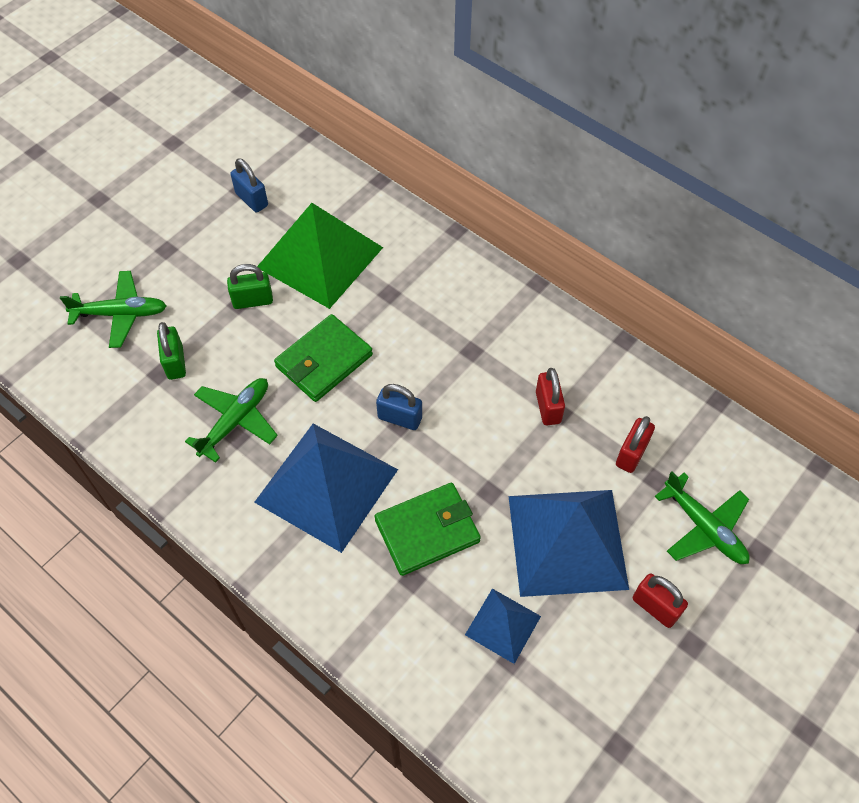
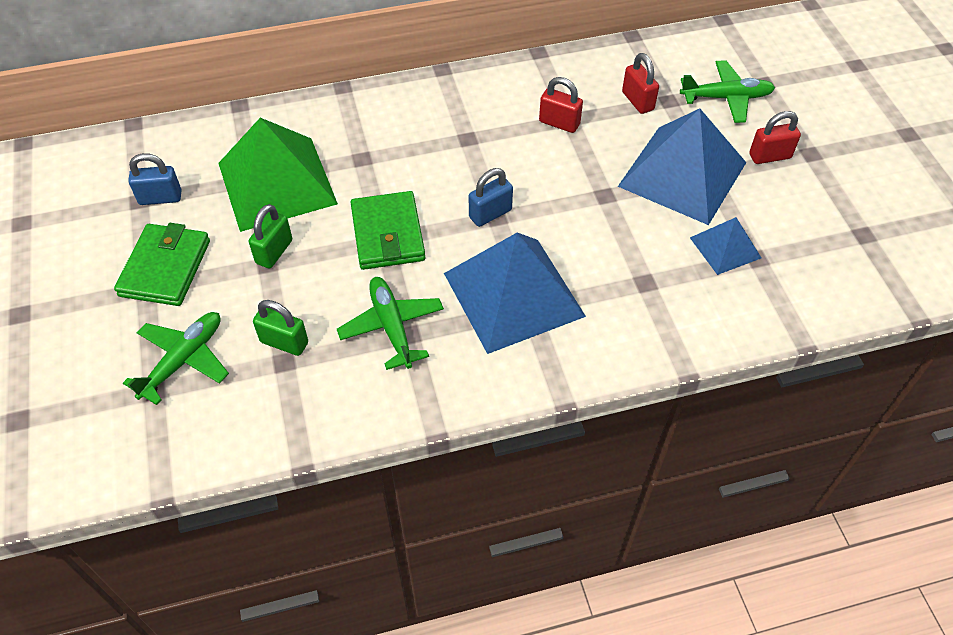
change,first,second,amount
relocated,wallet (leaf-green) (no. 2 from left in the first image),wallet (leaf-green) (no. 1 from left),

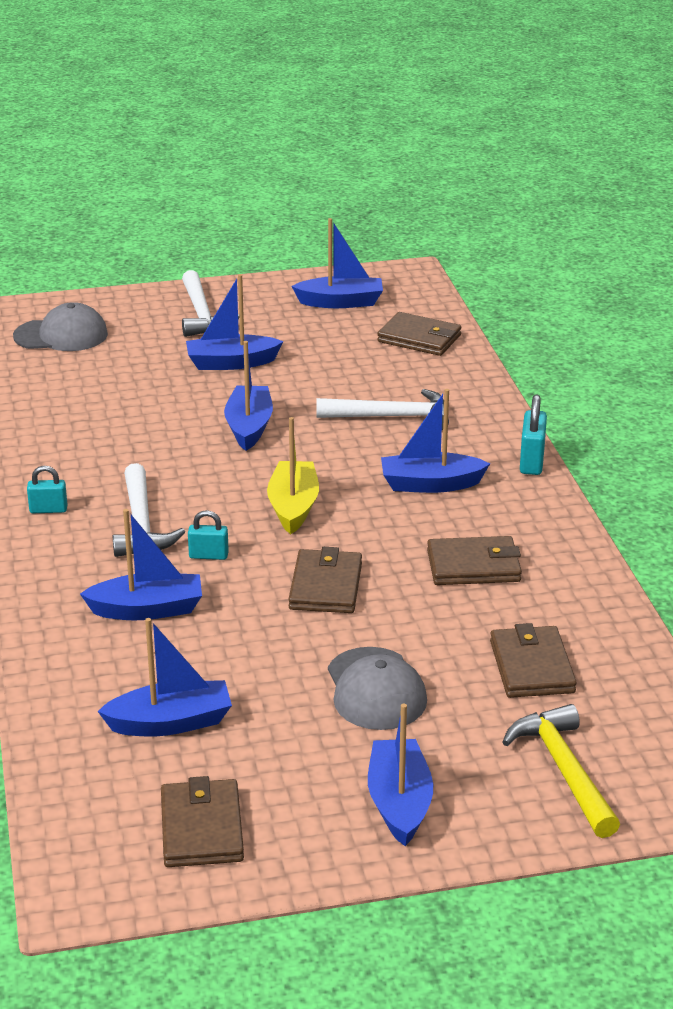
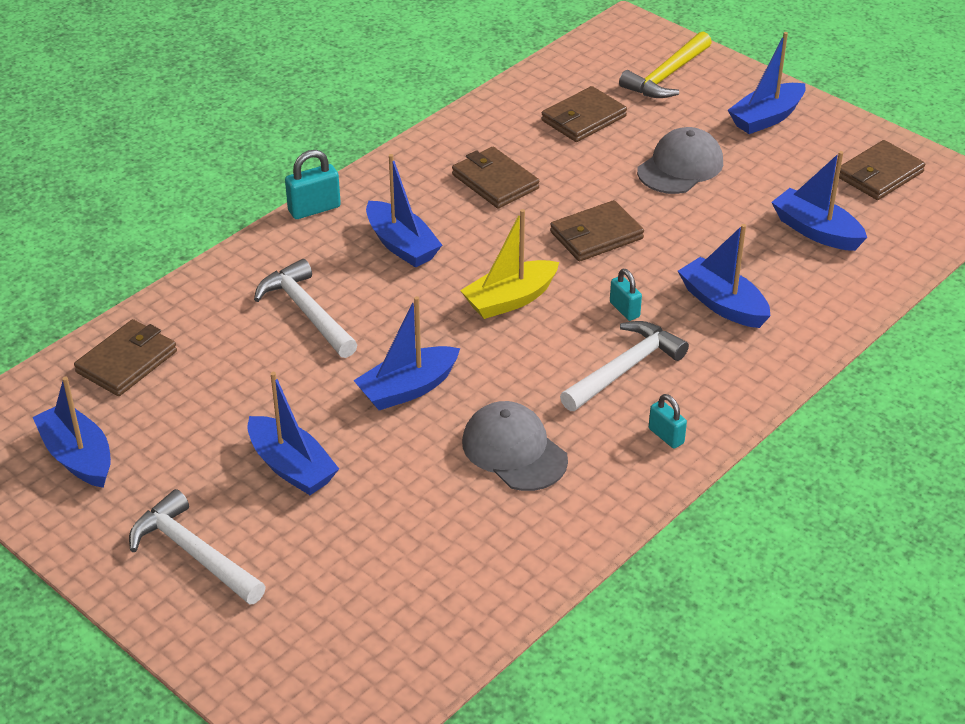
change,first,second,amount
relocated,cap (gray) (no. 1 from left),,
spun,claw hammer (white) (no. 2 from left in the first image),claw hammer (white) (no. 1 from left),90 degrees counterclockwise
spun,wallet (brown) (no. 3 from left in the first image),wallet (brown) (no. 1 from left),45 degrees clockwise

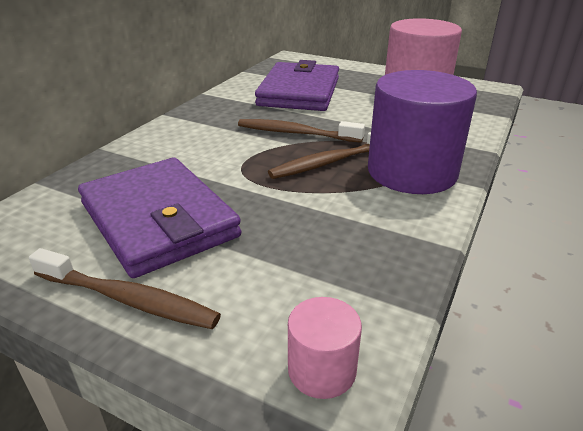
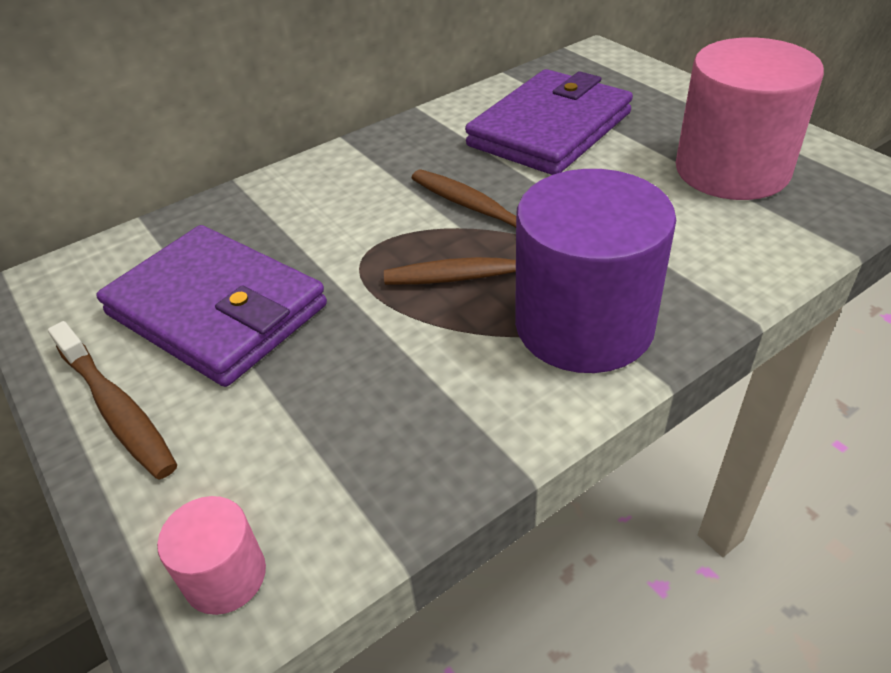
change,first,second,amount
spun,wallet (violet) (no. 1 from left),,45 degrees counterclockwise

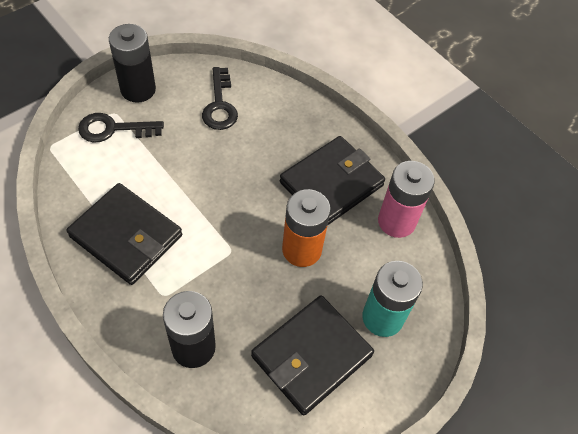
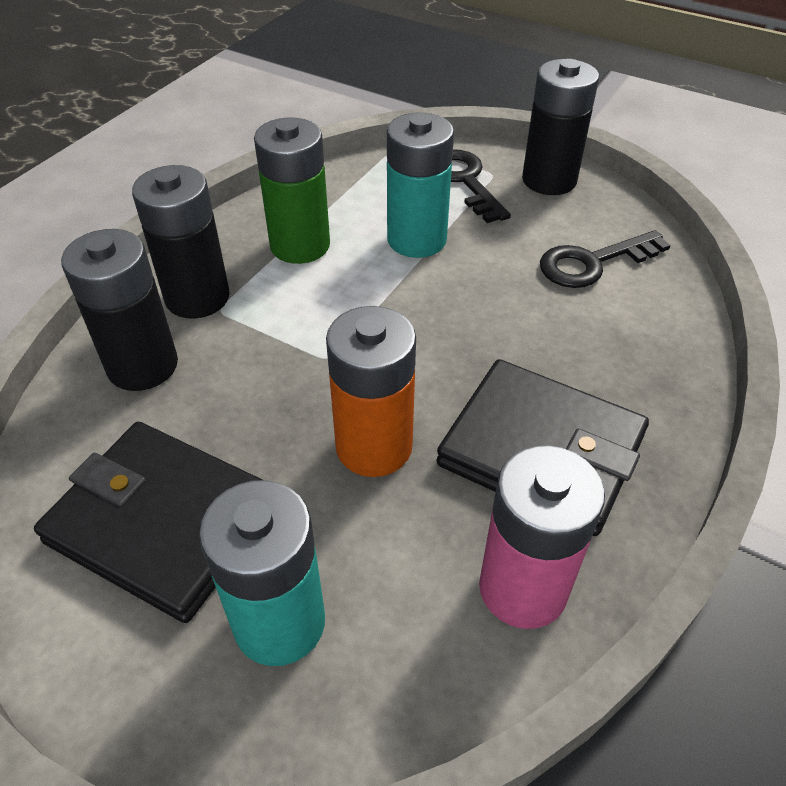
change,first,second,amount
exchanged,wallet (jet-black) (no. 1 from left),battery (leaf-green),
appeared,,battery (jet-black) (no. 2 from left),
appeared,,battery (turquoise) (no. 2 from left),

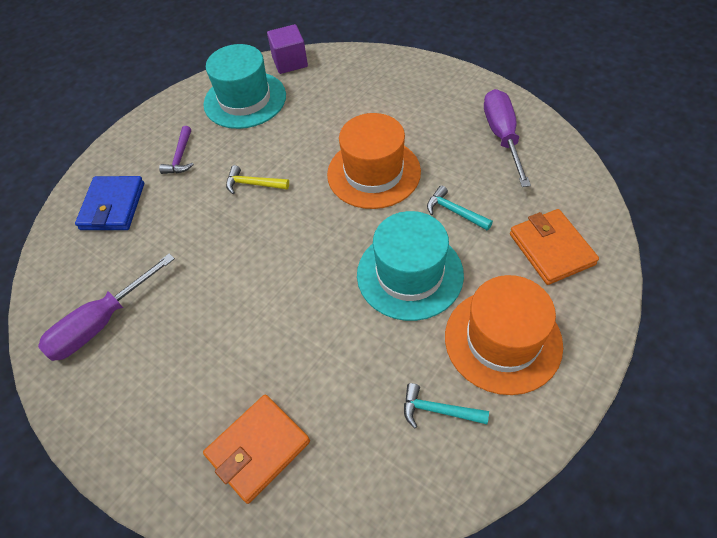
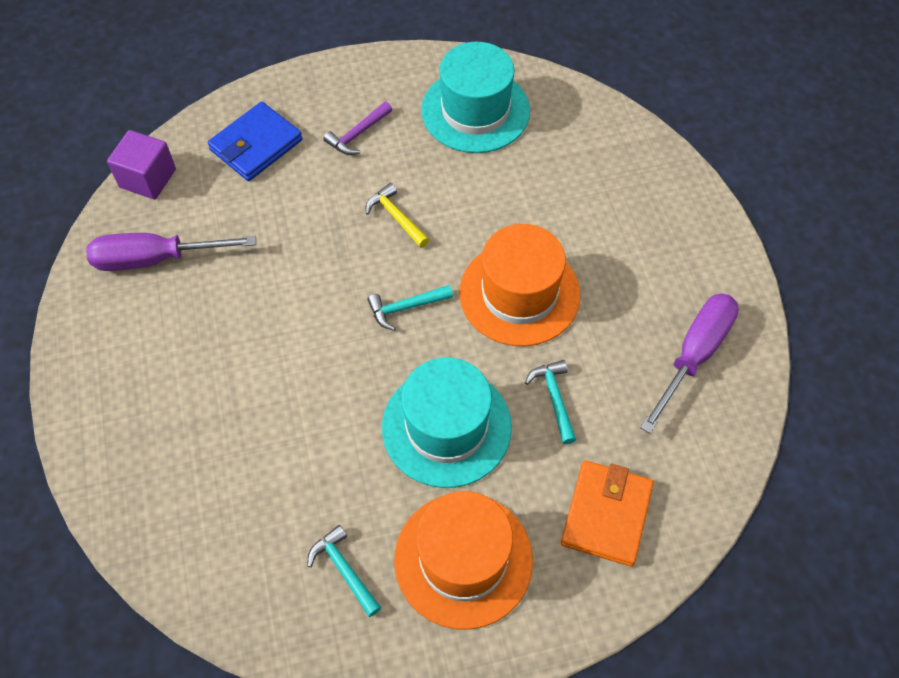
change,first,second,amount
missing,wallet (orange) (no. 1 from left),,
relocated,block (violet),,
appeared,,claw hammer (turquoise) (no. 2 from left),

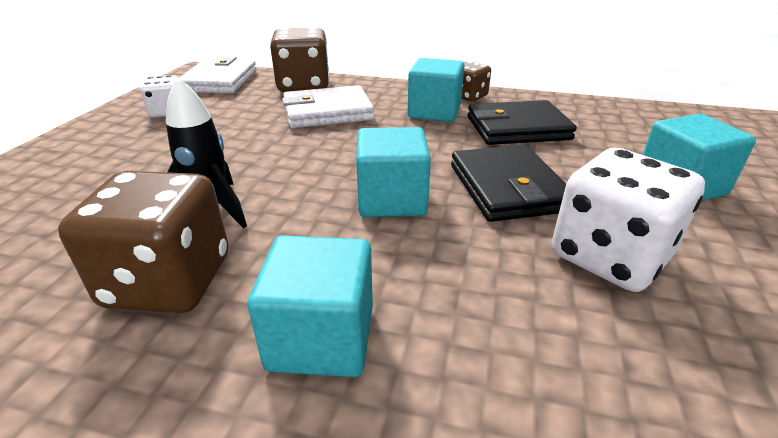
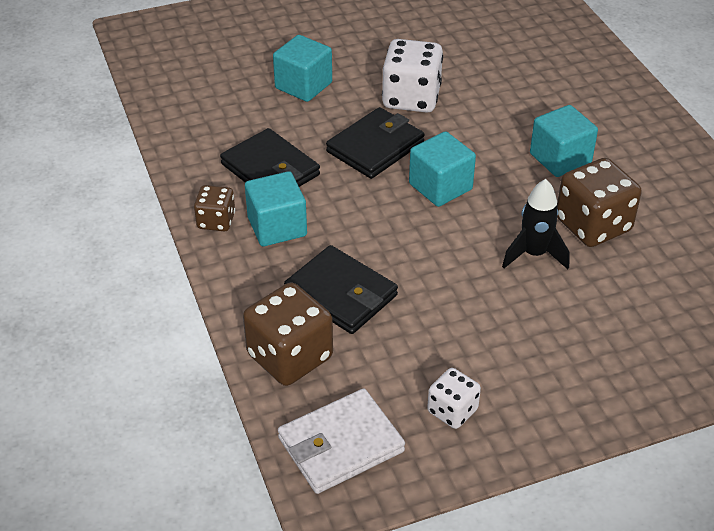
change,first,second,amount
colour,wallet (white) (no. 2 from left),wallet (jet-black) (no. 2 from left),

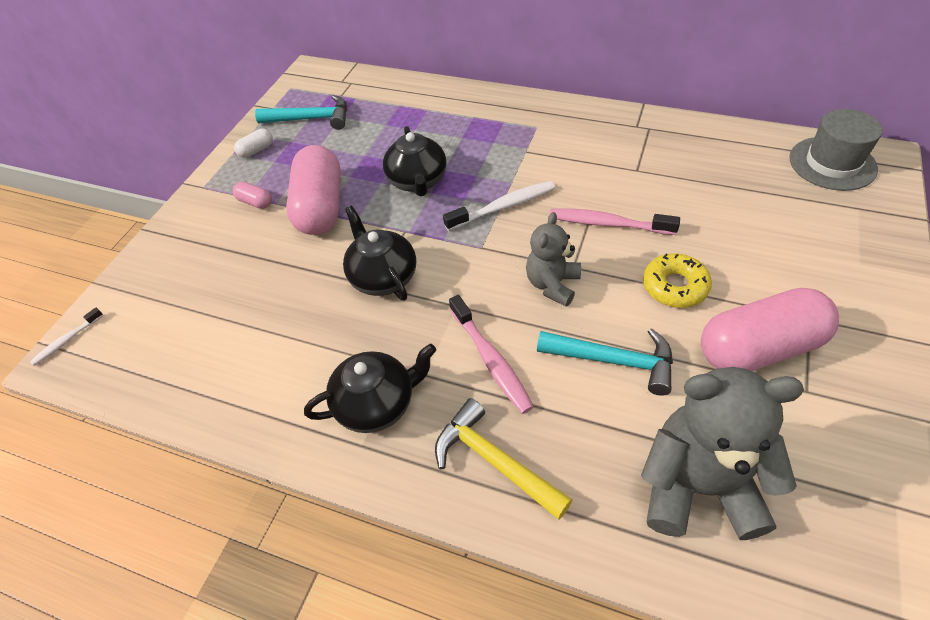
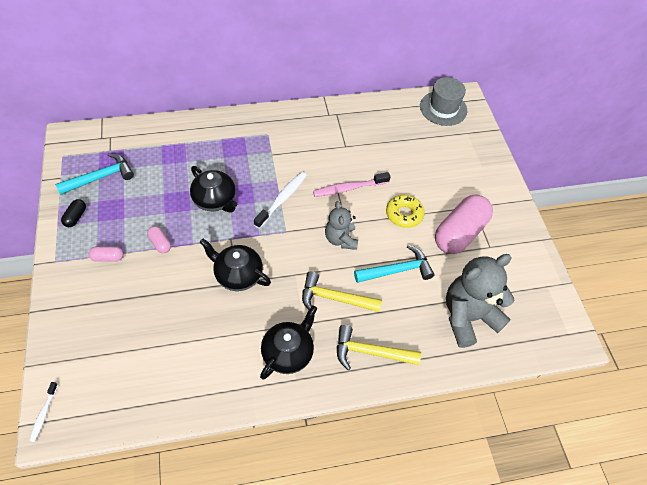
change,first,second,amount
colour,capsule (white),capsule (jet-black),
size,capsule (pink) (no. 2 from left),,x0.42
exchanged,tooth brush (pink) (no. 1 from left),claw hammer (golden) (no. 1 from left),

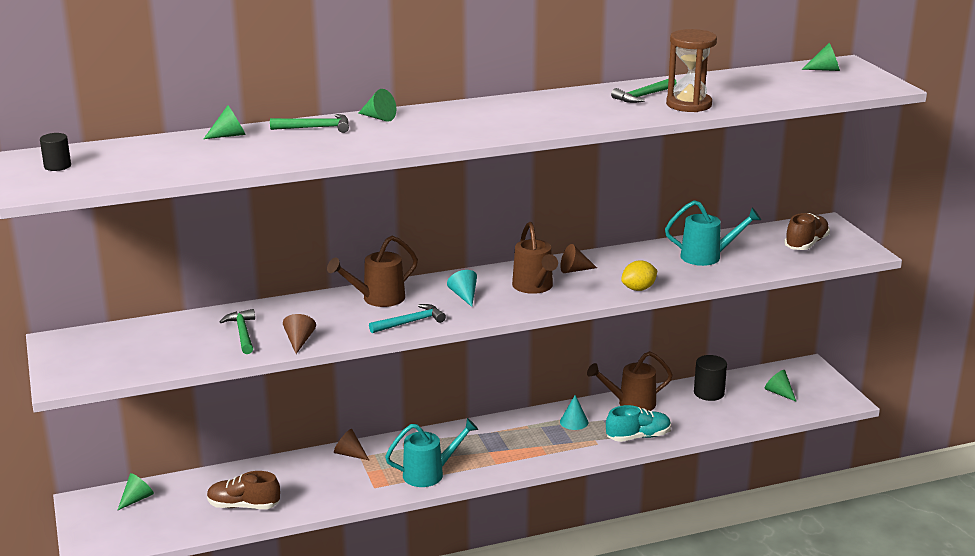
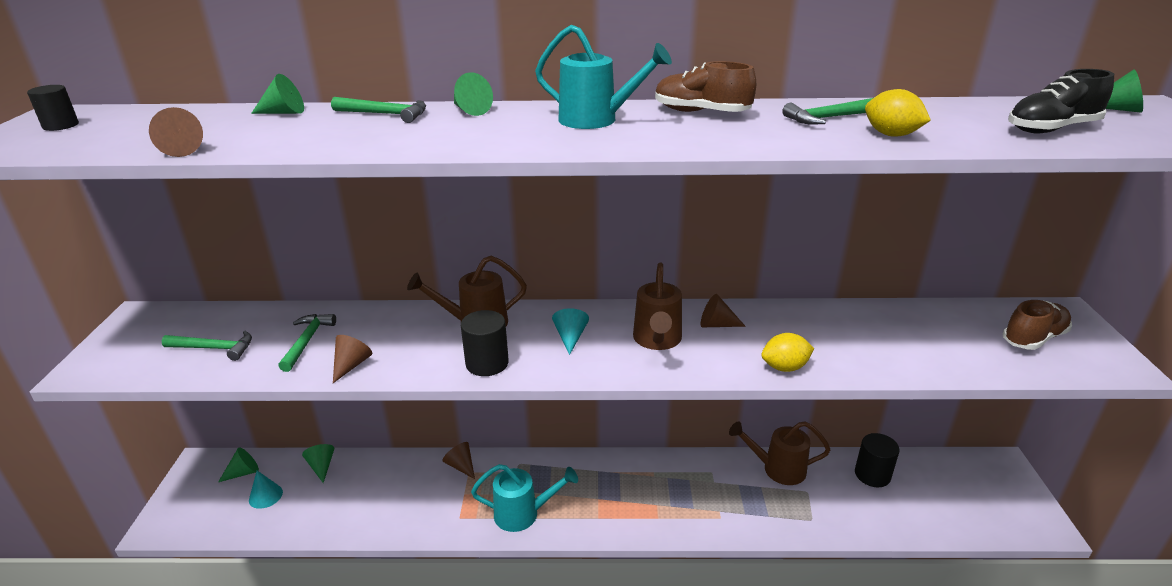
change,first,second,amount
relocated,shoe (brown) (no. 1 from left),,
exchanged,claw hammer (turquoise),cylinder shape (jet-black) (no. 2 from left),
relocated,cone shape (turquoise) (no. 2 from left in the first image),cone shape (turquoise) (no. 1 from left),
missing,shoe (turquoise),,
relocated,watering can (turquoise) (no. 2 from left),,
exchanged,sand timer (brown),citrus fruit (golden) (no. 2 from left),
relocated,cone shape (leaf-green) (no. 4 from left in the first image),cone shape (leaf-green) (no. 3 from left),
appeared,,cone shape (brown) (no. 1 from left),
appeared,,claw hammer (leaf-green) (no. 1 from left),
appeared,,shoe (jet-black),

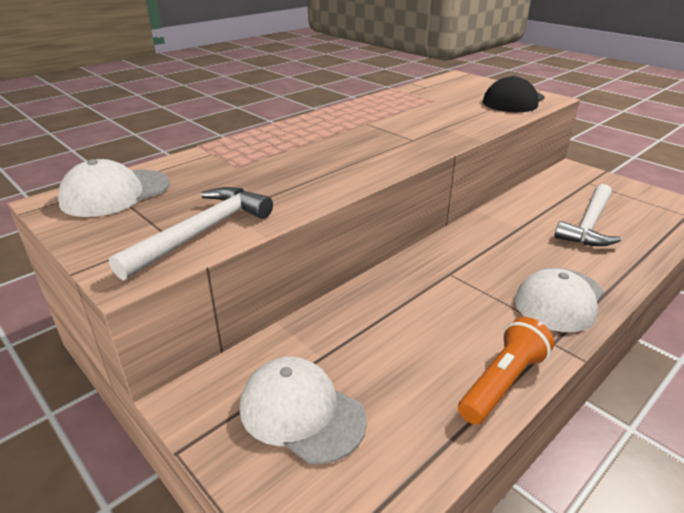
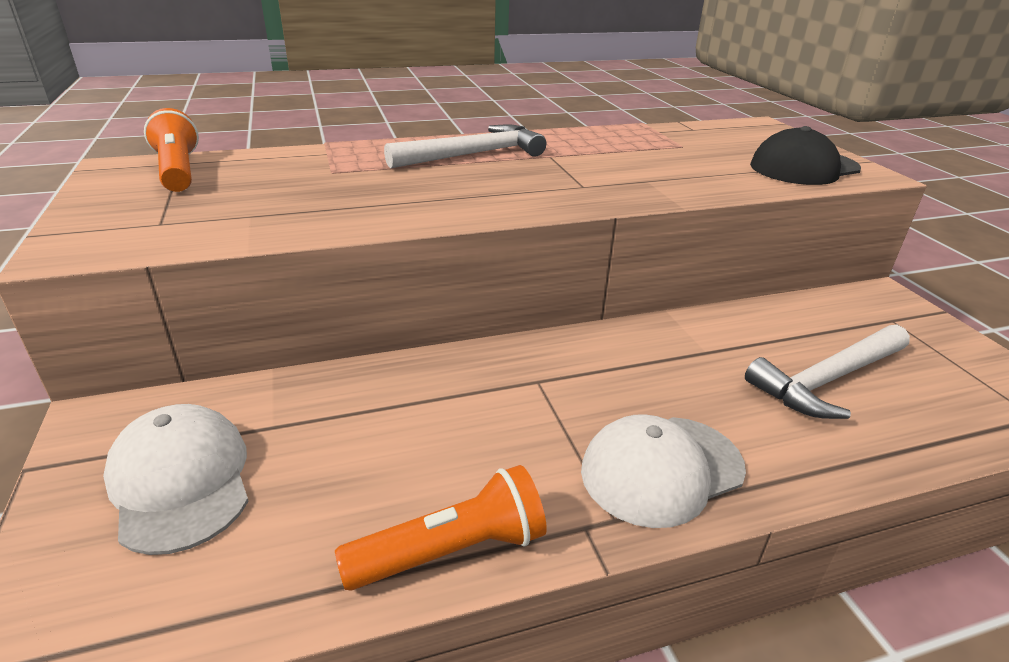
change,first,second,amount
exchanged,cap (white) (no. 1 from left),flashlight (orange) (no. 1 from left),
relocated,claw hammer (white) (no. 1 from left),,

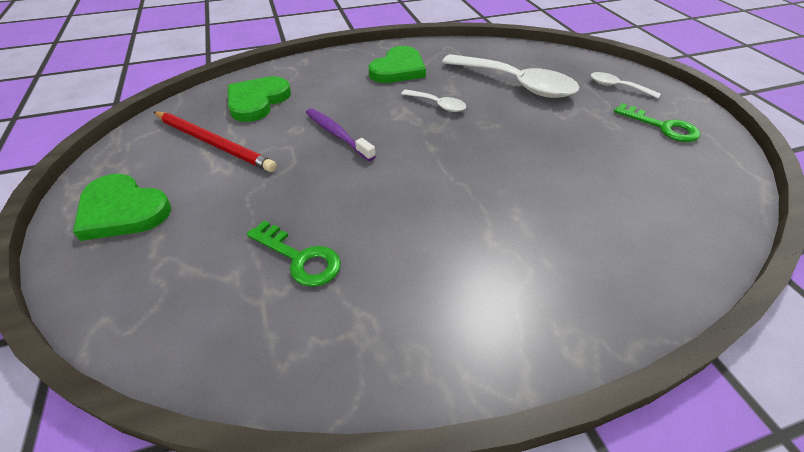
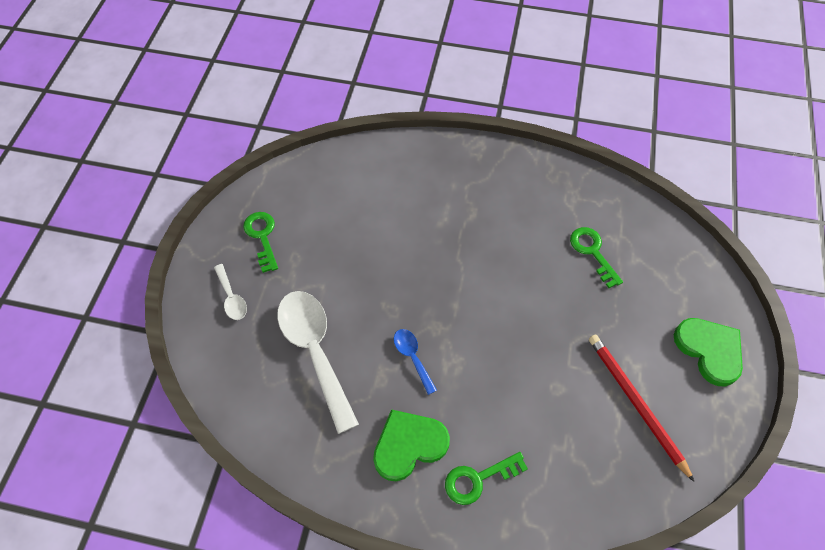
change,first,second,amount
missing,heart (leaf-green) (no. 2 from left),,
missing,tooth brush (violet),,
colour,spoon (white) (no. 1 from left),spoon (blue),
appeared,,key (leaf-green) (no. 2 from left),

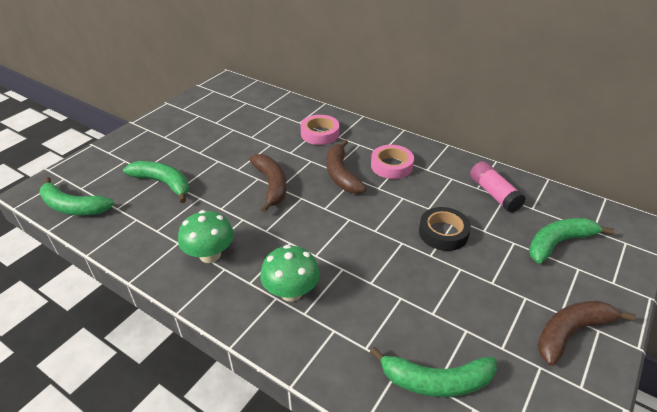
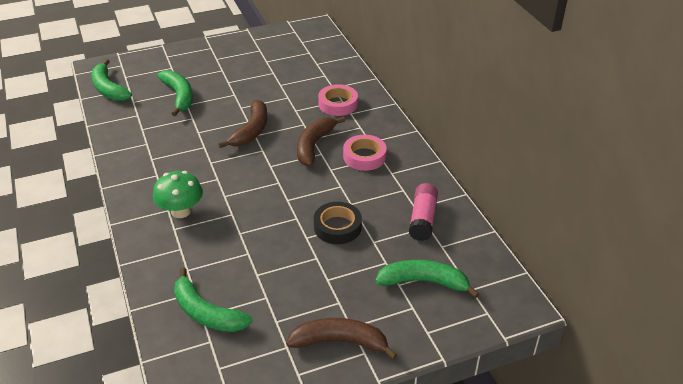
change,first,second,amount
missing,toadstool (leaf-green) (no. 1 from left),,

